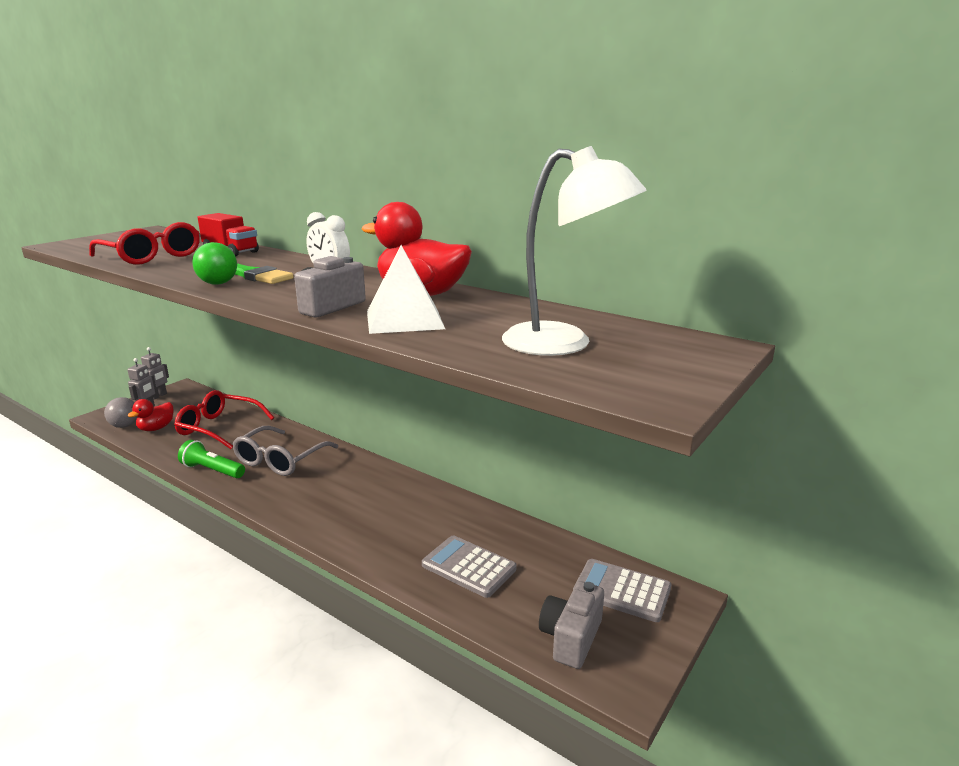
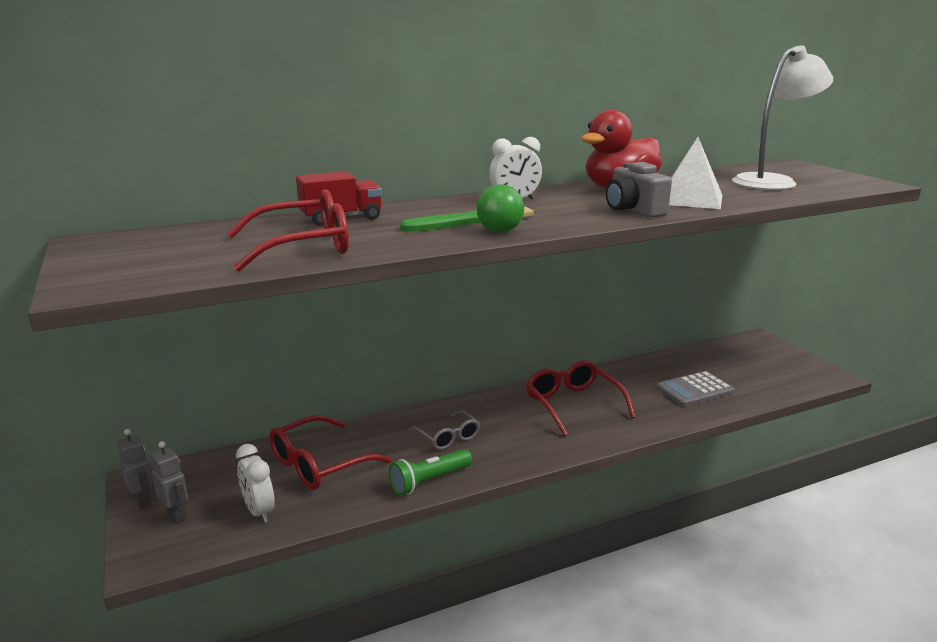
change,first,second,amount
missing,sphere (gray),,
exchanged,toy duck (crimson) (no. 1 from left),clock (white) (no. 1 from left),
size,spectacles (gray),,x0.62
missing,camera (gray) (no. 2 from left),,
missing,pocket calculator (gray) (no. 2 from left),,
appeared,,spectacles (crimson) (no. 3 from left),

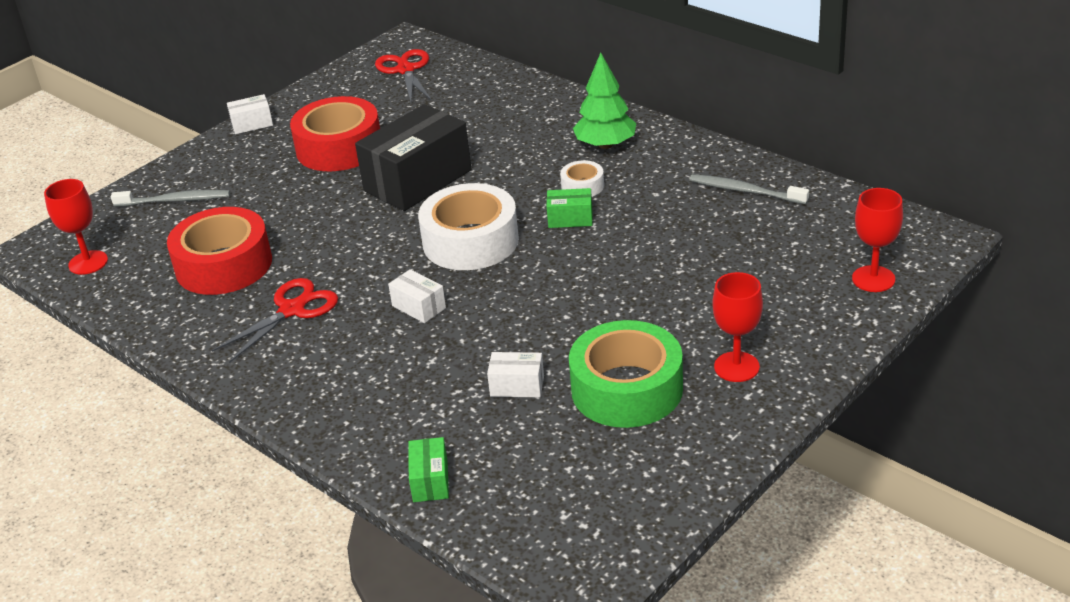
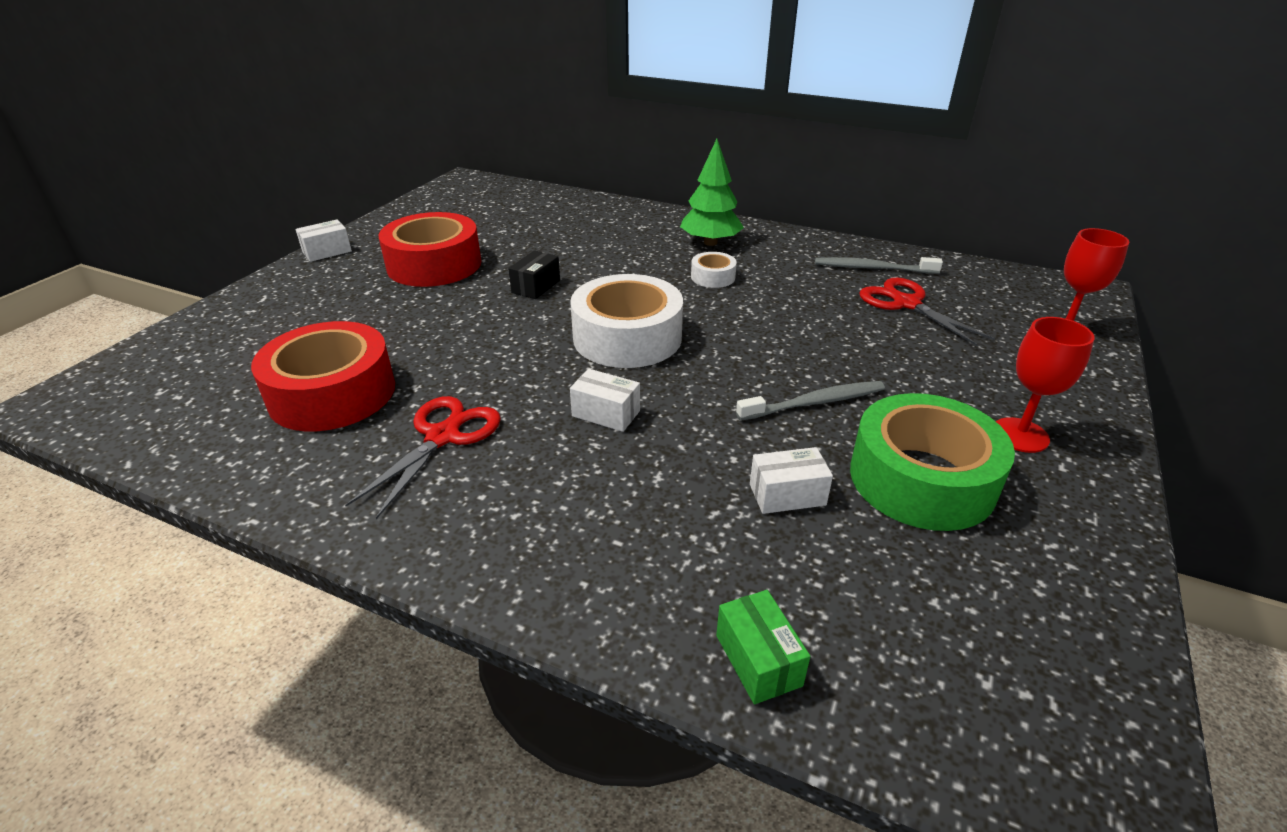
change,first,second,amount
missing,chalice (crimson) (no. 1 from left),,
relocated,tooth brush (gray) (no. 1 from left),,
size,package (jet-black),,x0.45
relocated,scissors (crimson) (no. 2 from left),,
missing,package (leaf-green) (no. 2 from left),,

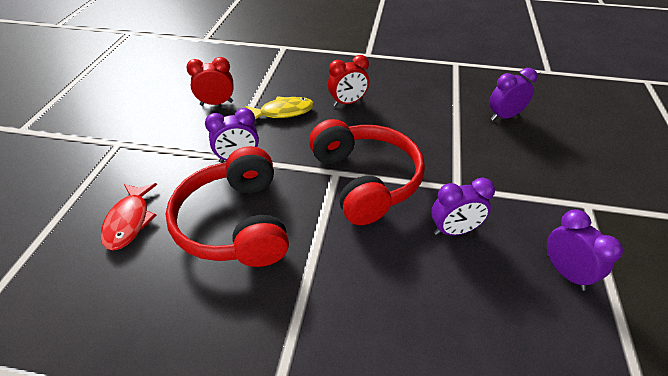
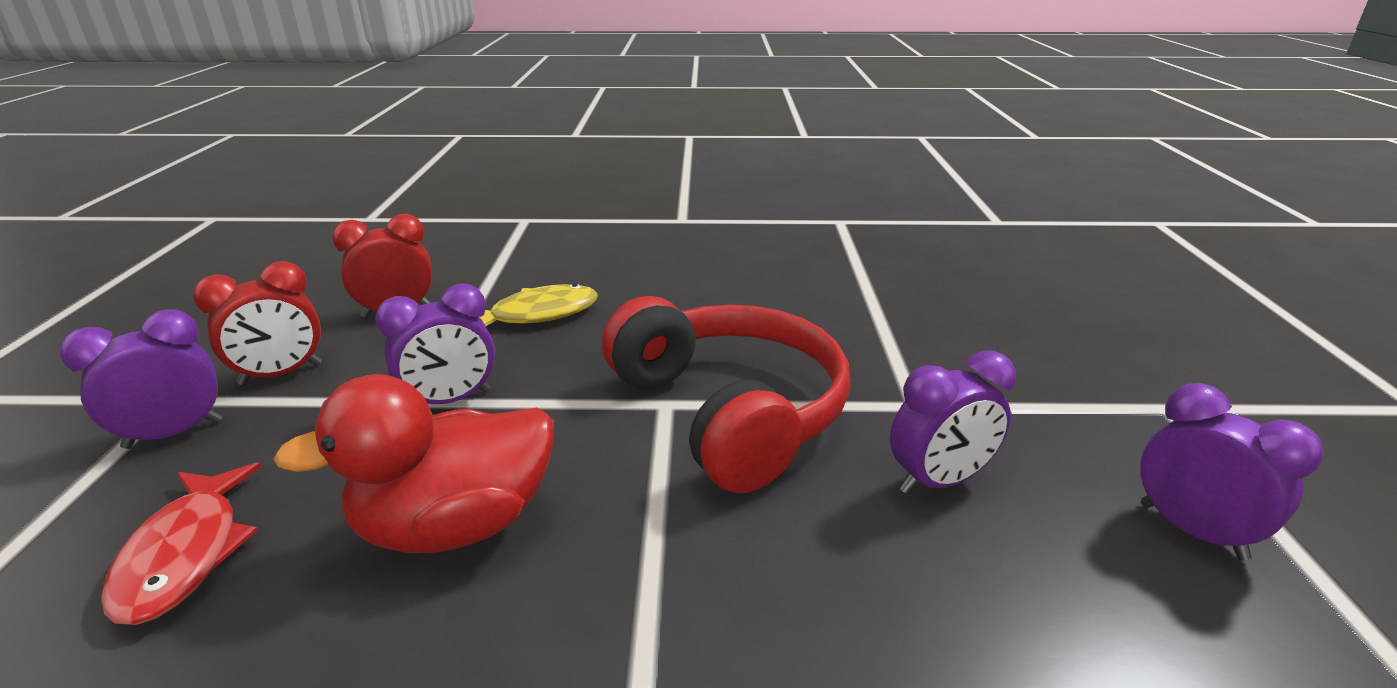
change,first,second,amount
exchanged,over-ear headphones (crimson) (no. 1 from left),toy duck (crimson),
relocated,clock (crimson) (no. 2 from left in the first image),clock (crimson) (no. 1 from left),
relocated,clock (violet) (no. 3 from left in the first image),clock (violet) (no. 1 from left),

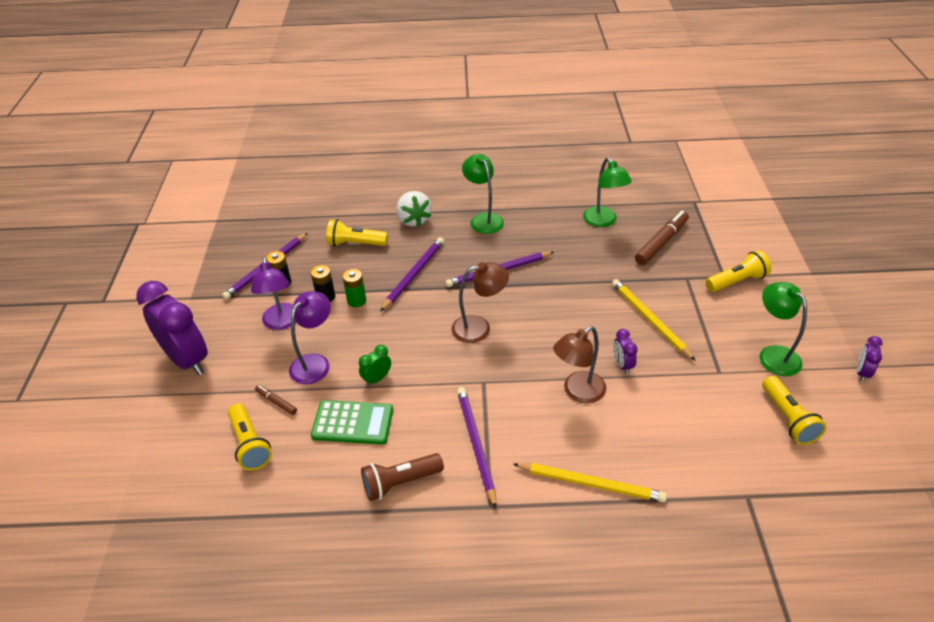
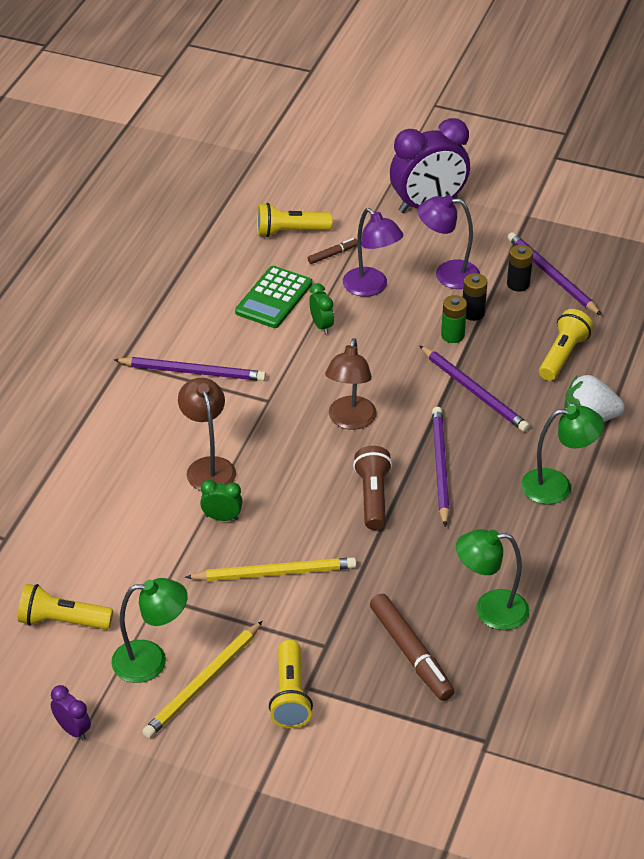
change,first,second,amount
relocated,flashlight (brown),,
relocated,lead pencil (golden) (no. 1 from left),,
colour,clock (violet) (no. 2 from left),clock (leaf-green) (no. 1 from left),

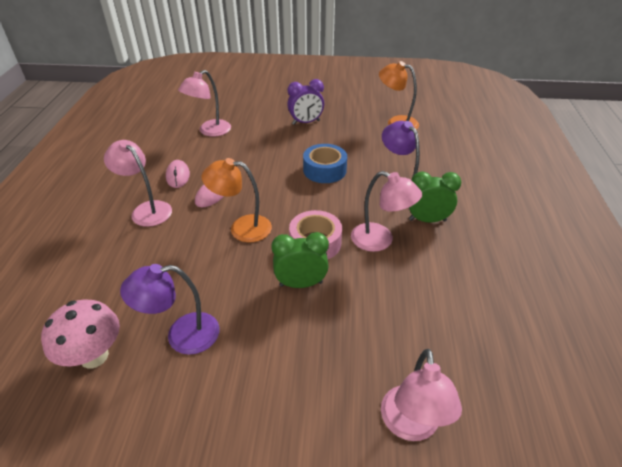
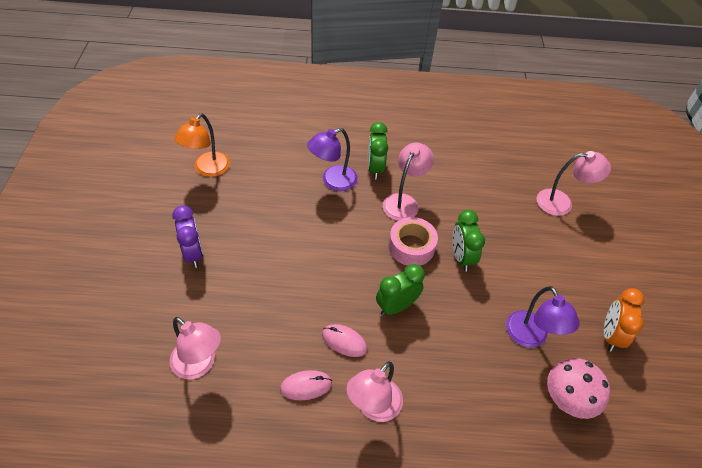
change,first,second,amount
exchanged,desk lamp (orange) (no. 1 from left),clock (leaf-green) (no. 2 from left),
missing,roll of tape (blue),,
appeared,,clock (orange),

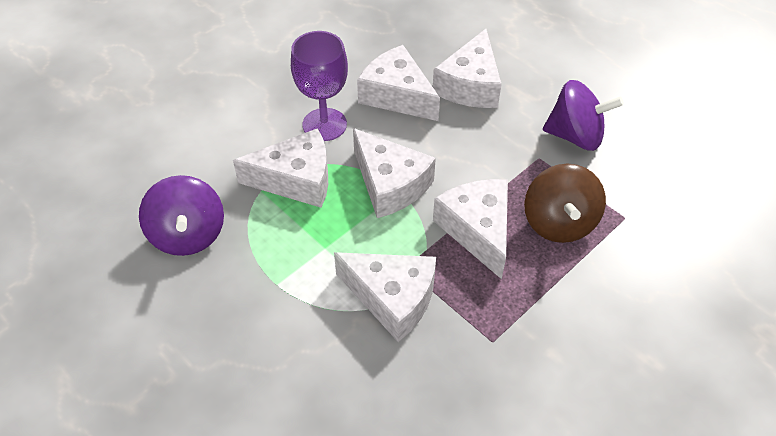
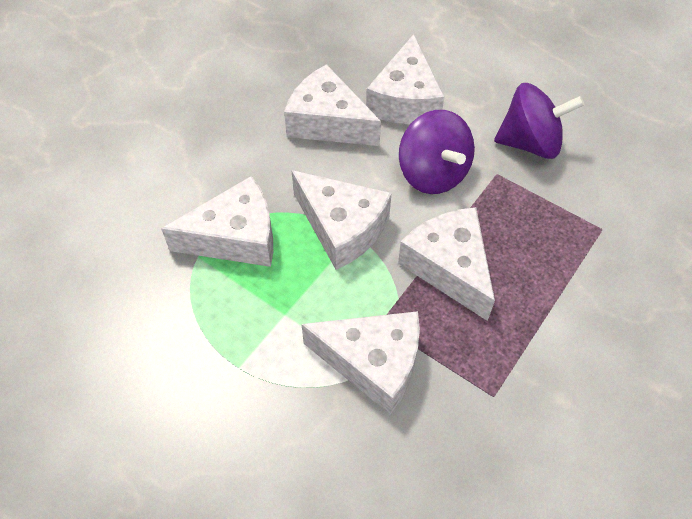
change,first,second,amount
relocated,spinning top (violet) (no. 1 from left),,
missing,chalice (violet),,
missing,spinning top (brown),,

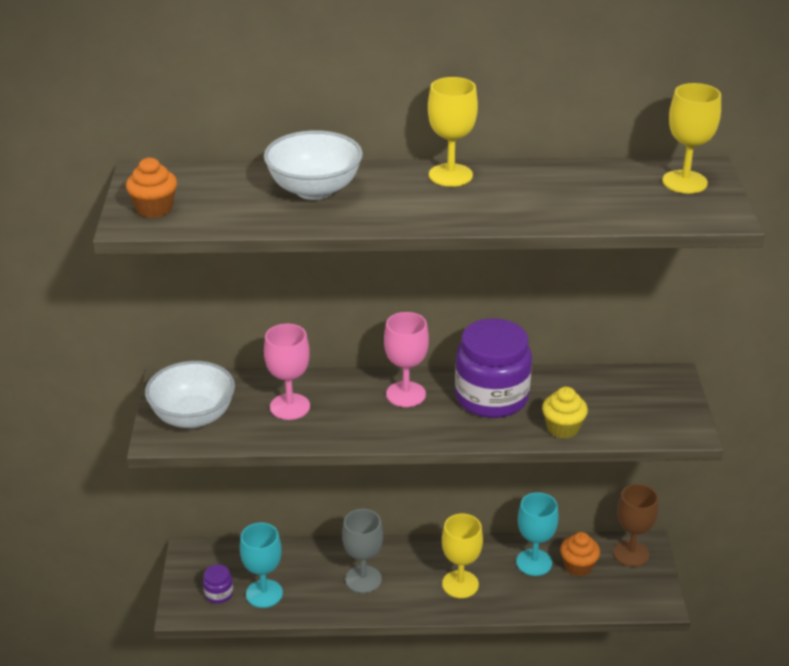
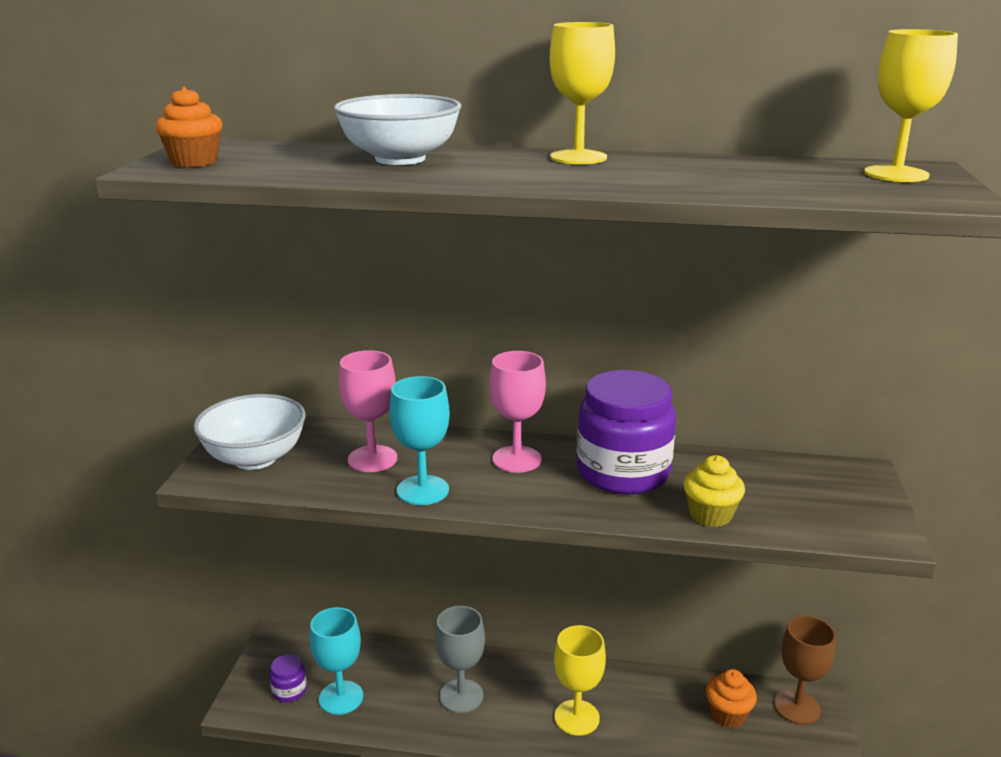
change,first,second,amount
relocated,chalice (turquoise) (no. 2 from left),,

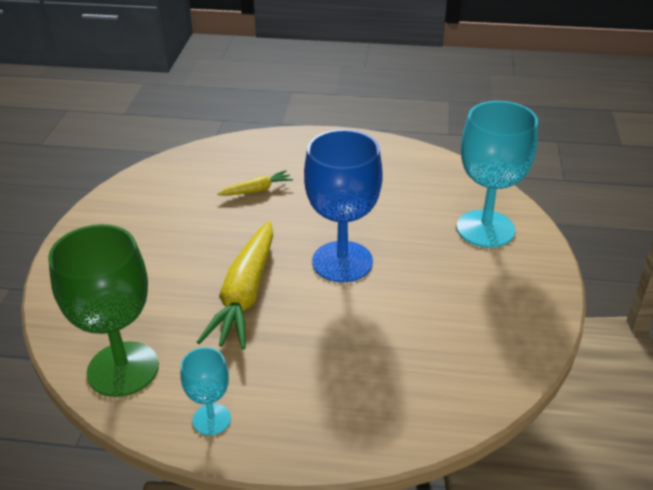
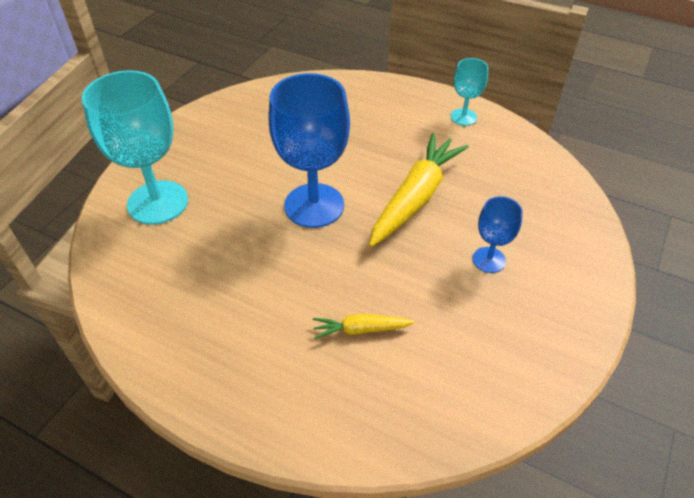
change,first,second,amount
missing,chalice (leaf-green),,
appeared,,chalice (blue) (no. 2 from left),

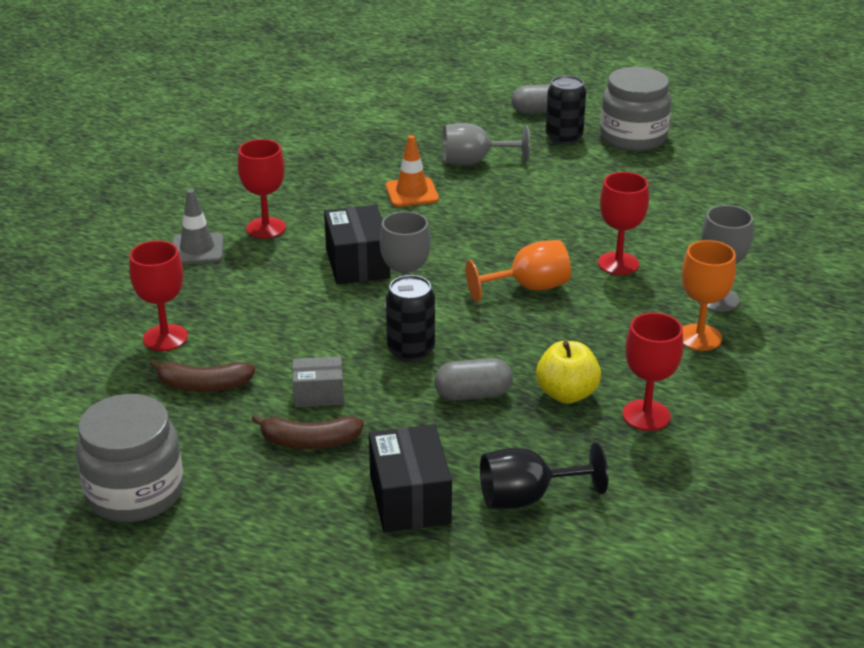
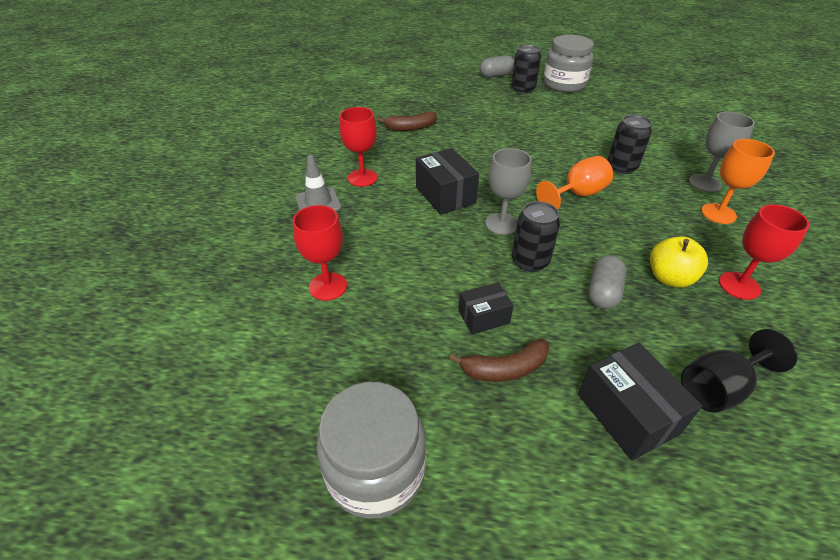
change,first,second,amount
relocated,banana fruit (brown) (no. 1 from left),,
colour,package (gray),package (jet-black) (no. 2 from left),
missing,safety cone (orange),,
spun,capsule (gray) (no. 1 from left in the first image),capsule (gray) (no. 2 from left),45 degrees counterclockwise
missing,chalice (gray) (no. 2 from left),,
exchanged,chalice (crimson) (no. 3 from left),can (jet-black) (no. 3 from left),

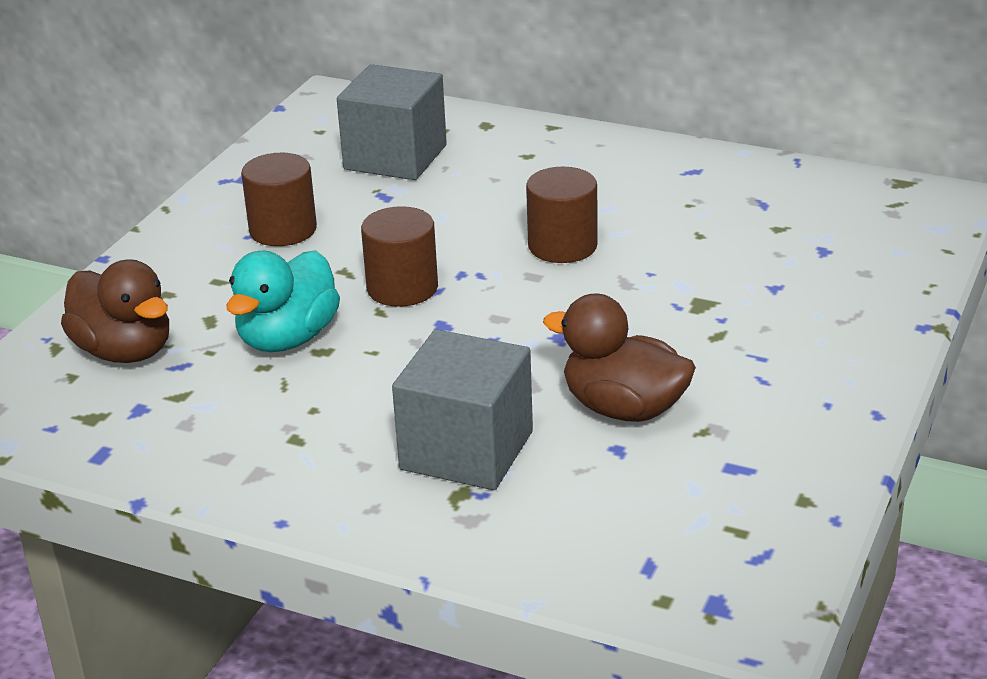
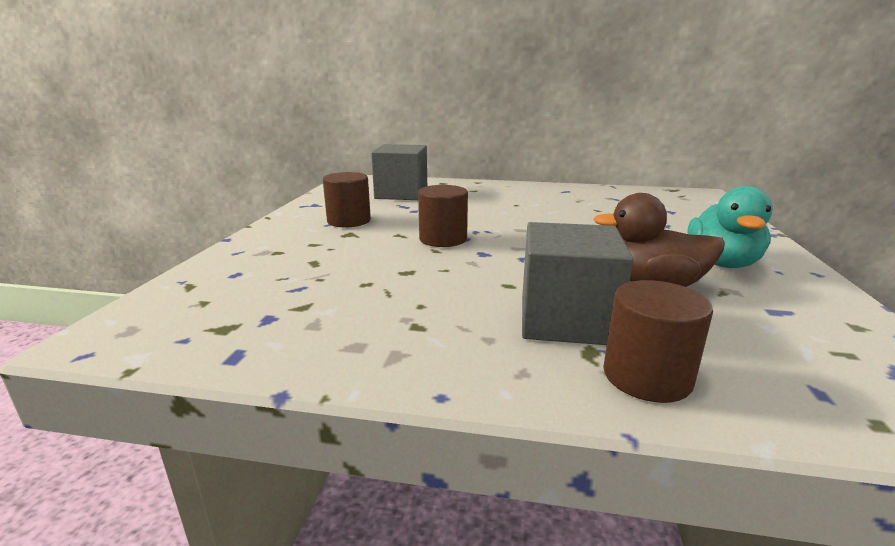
change,first,second,amount
missing,toy duck (brown) (no. 1 from left),,
relocated,toy duck (turquoise),,
relocated,cylinder shape (brown) (no. 3 from left),,

